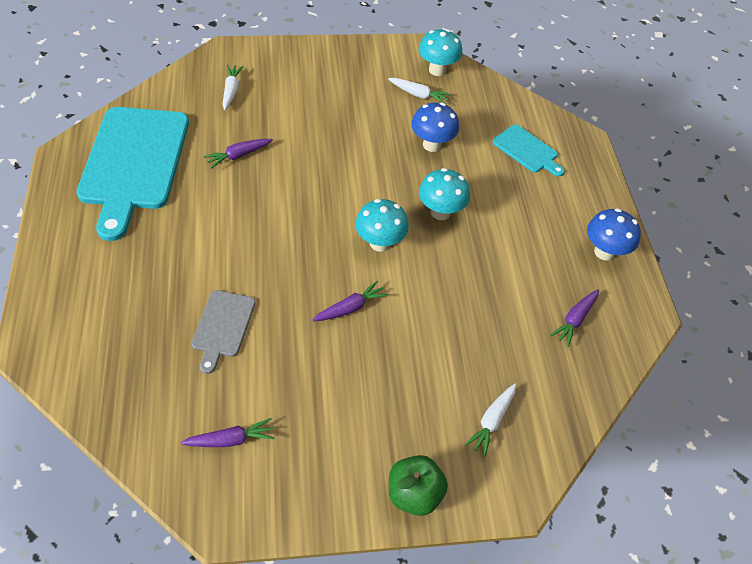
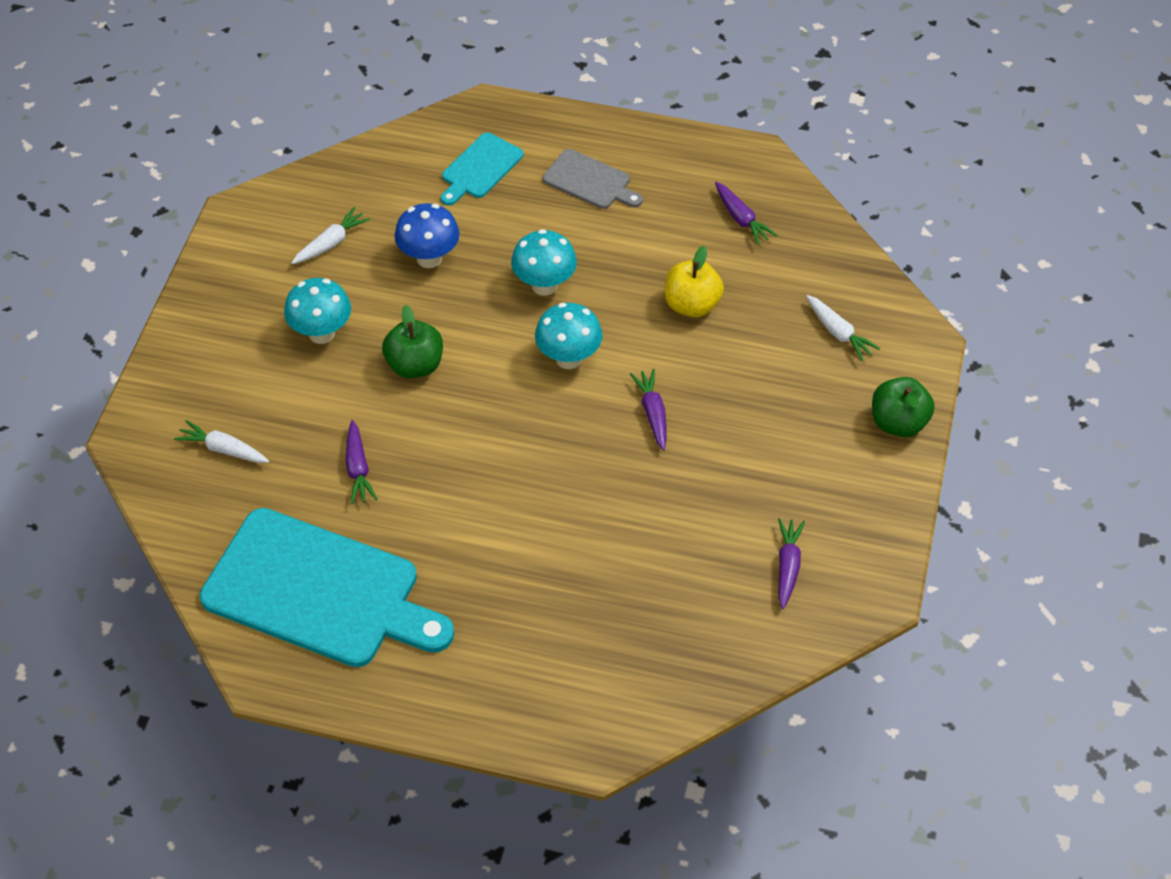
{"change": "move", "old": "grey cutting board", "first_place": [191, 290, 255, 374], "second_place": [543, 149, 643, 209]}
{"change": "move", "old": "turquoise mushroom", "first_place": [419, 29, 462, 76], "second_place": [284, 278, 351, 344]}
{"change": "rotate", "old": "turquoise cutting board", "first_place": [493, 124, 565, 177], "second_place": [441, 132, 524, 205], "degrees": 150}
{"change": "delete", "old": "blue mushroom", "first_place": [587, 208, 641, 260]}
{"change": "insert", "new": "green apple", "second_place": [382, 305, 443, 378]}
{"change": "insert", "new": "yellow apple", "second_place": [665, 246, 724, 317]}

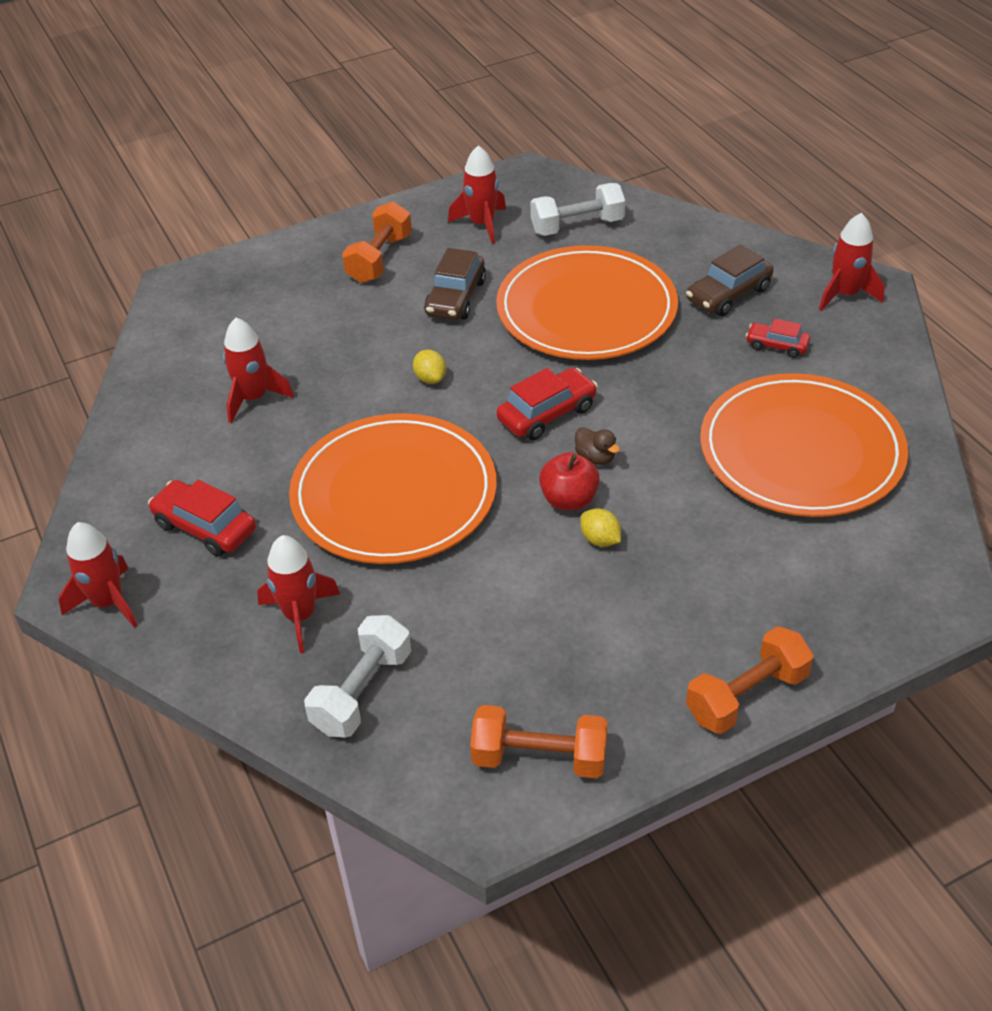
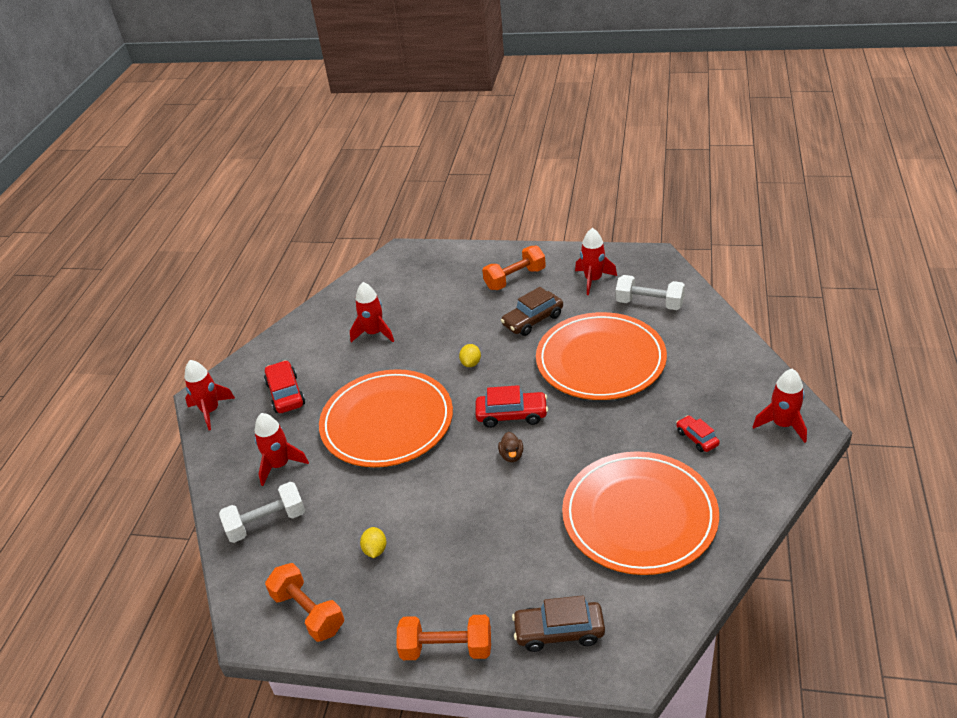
{"change": "delete", "old": "red apple", "first_place": [539, 452, 600, 510]}
{"change": "move", "old": "yellow lemon", "first_place": [580, 508, 621, 547], "second_place": [360, 527, 387, 558]}
{"change": "move", "old": "brown car", "first_place": [686, 244, 774, 316], "second_place": [512, 596, 605, 652]}

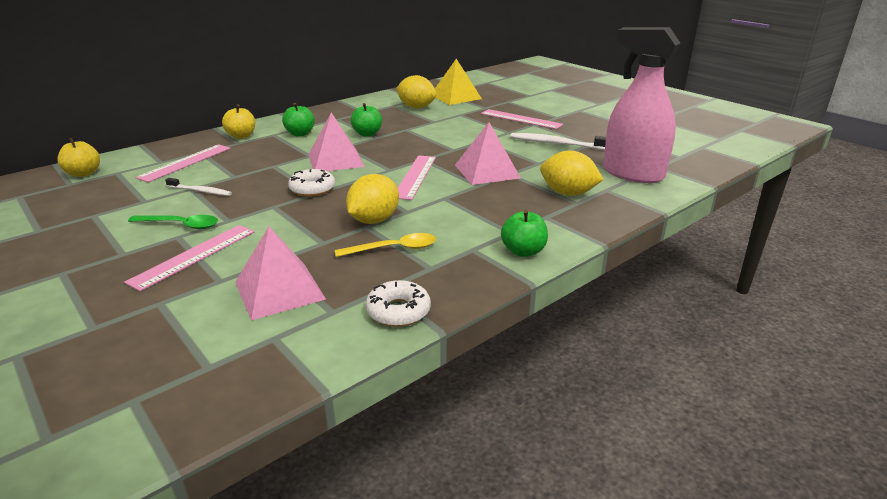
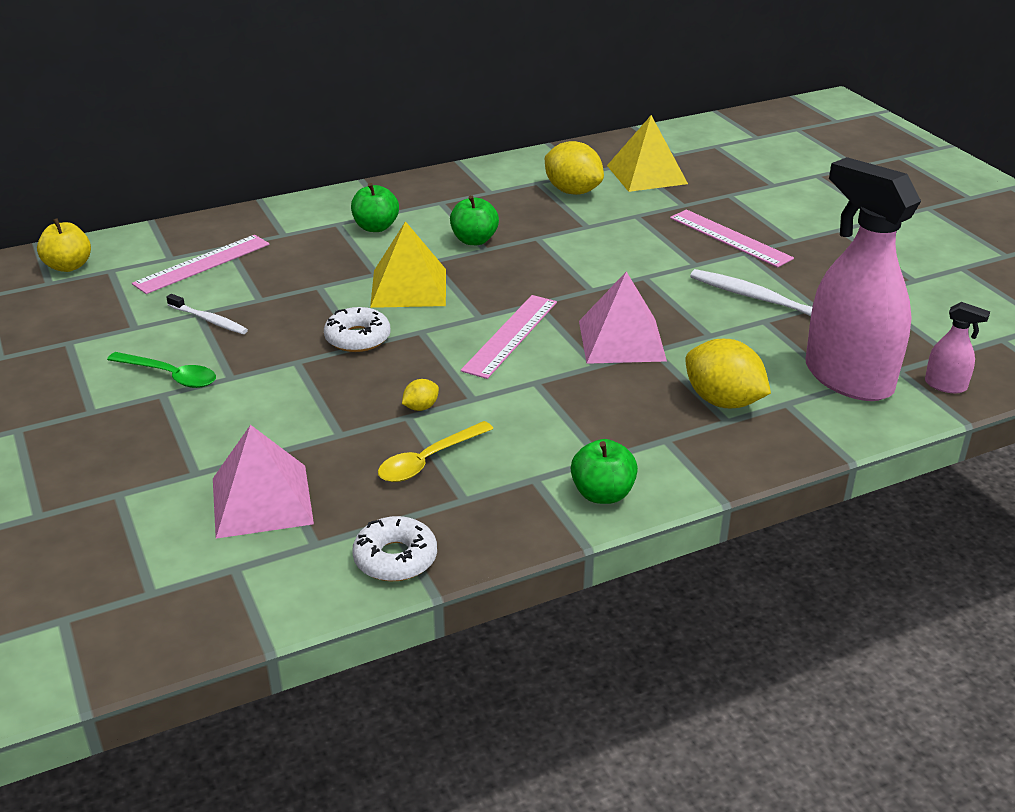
{"change": "delete", "old": "pink ruler", "first_place": [124, 225, 254, 291]}
{"change": "delete", "old": "yellow apple", "first_place": [222, 105, 255, 139]}
{"change": "recolor", "old": "pink pyramid", "new": "yellow pyramid", "first_place": [308, 113, 365, 171], "second_place": [370, 221, 446, 308]}
{"change": "rotate", "old": "yellow spoon", "first_place": [335, 233, 436, 257], "second_place": [378, 421, 494, 482], "degrees": 135}
{"change": "resize", "old": "yellow lemon", "first_place": [346, 174, 399, 224], "second_place": [402, 379, 439, 411], "factor": 0.46}
{"change": "insert", "new": "pink spray bottle", "second_place": [925, 302, 990, 393]}

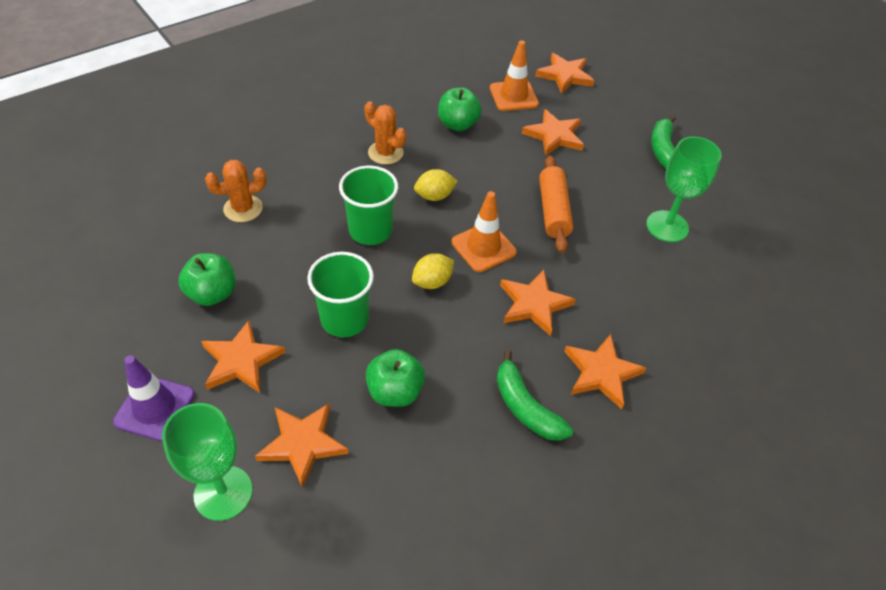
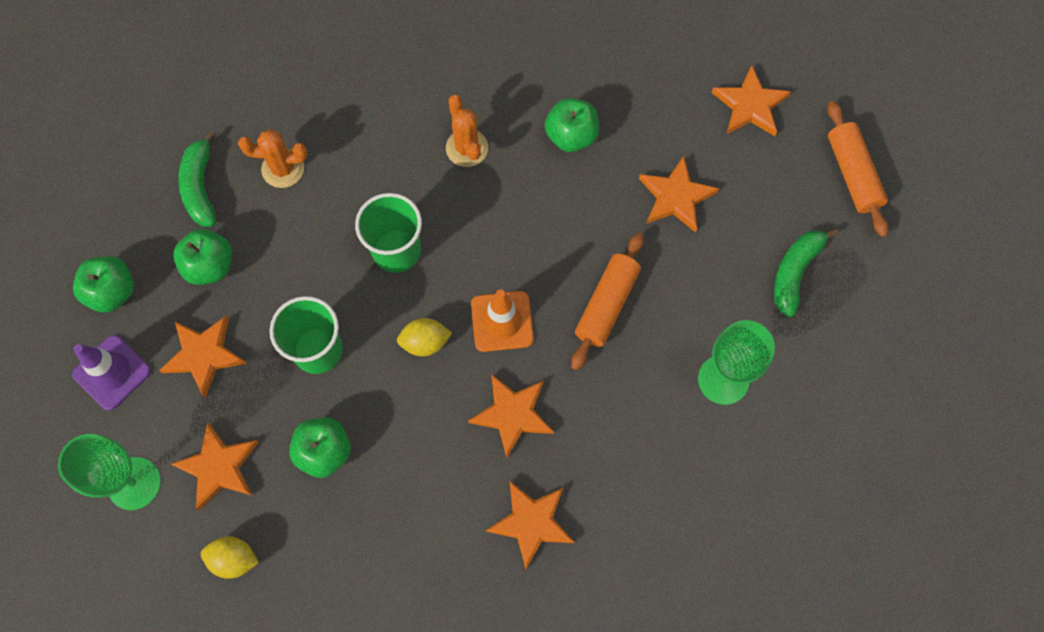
{"change": "move", "old": "yellow lemon", "first_place": [414, 169, 458, 201], "second_place": [201, 536, 259, 579]}
{"change": "delete", "old": "orange traffic cone", "first_place": [490, 40, 539, 111]}
{"change": "move", "old": "green banana", "first_place": [496, 350, 573, 441], "second_place": [179, 130, 216, 227]}
{"change": "insert", "new": "green apple", "second_place": [73, 256, 134, 313]}
{"change": "insert", "new": "orange rolling pin", "second_place": [827, 101, 889, 237]}

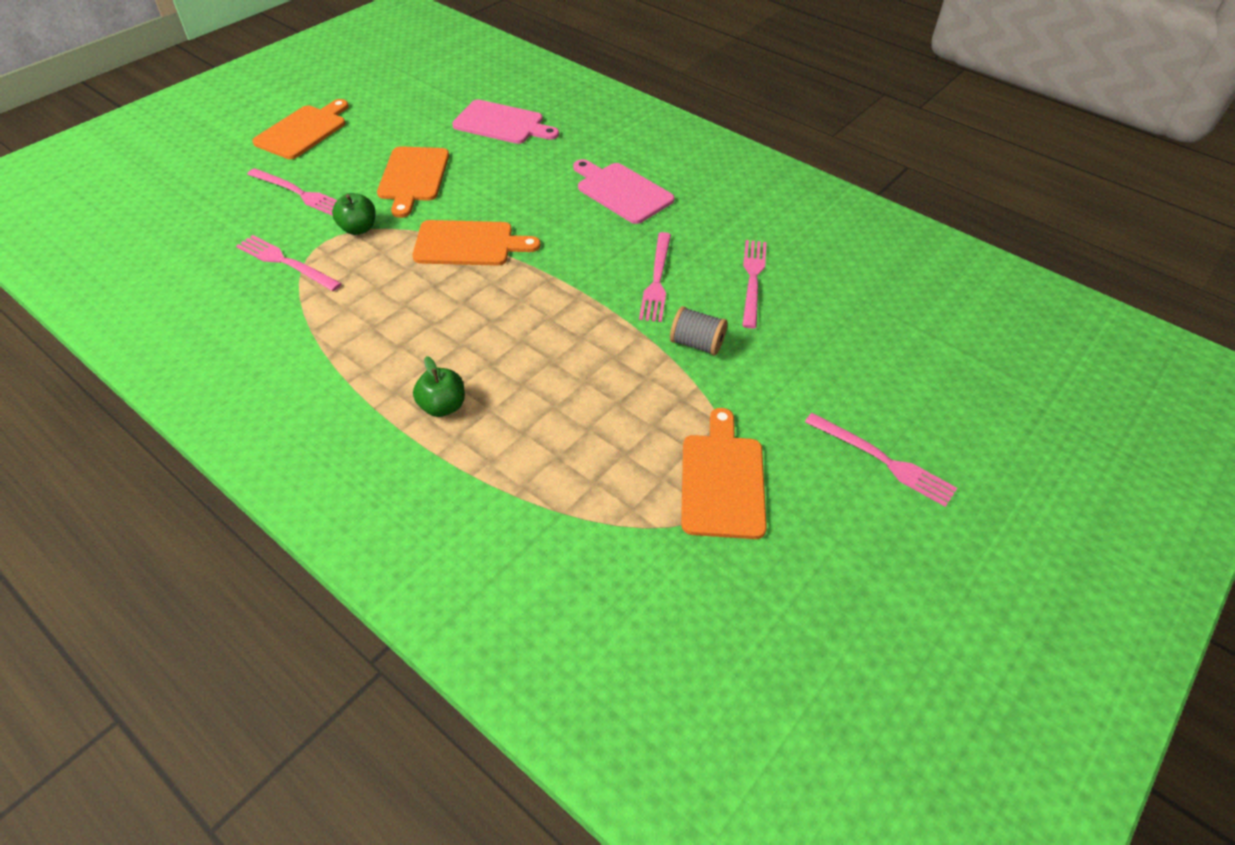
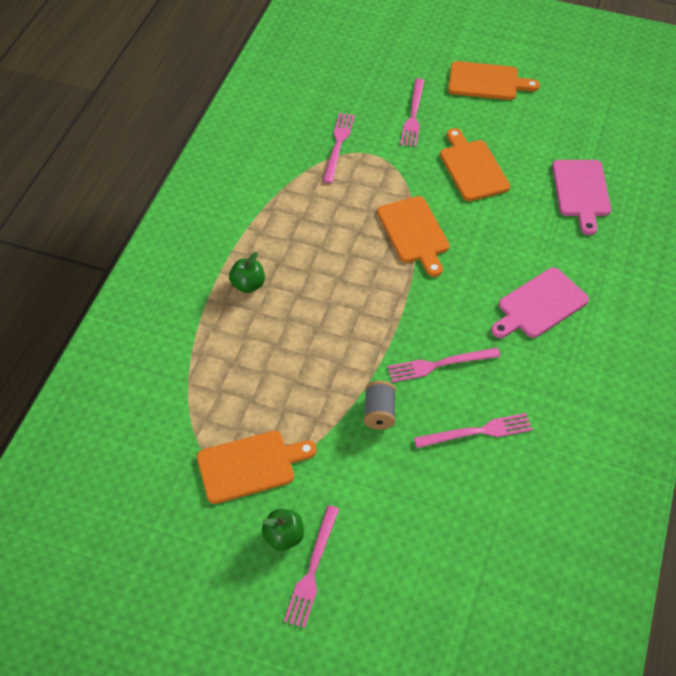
{"change": "move", "old": "green apple", "first_place": [332, 193, 376, 235], "second_place": [262, 509, 304, 551]}
{"change": "rotate", "old": "orange cutting board", "first_place": [377, 146, 449, 218], "second_place": [440, 128, 510, 201], "degrees": 90}
{"change": "rotate", "old": "pink cutting board", "first_place": [573, 159, 675, 224], "second_place": [491, 267, 589, 338], "degrees": -150}

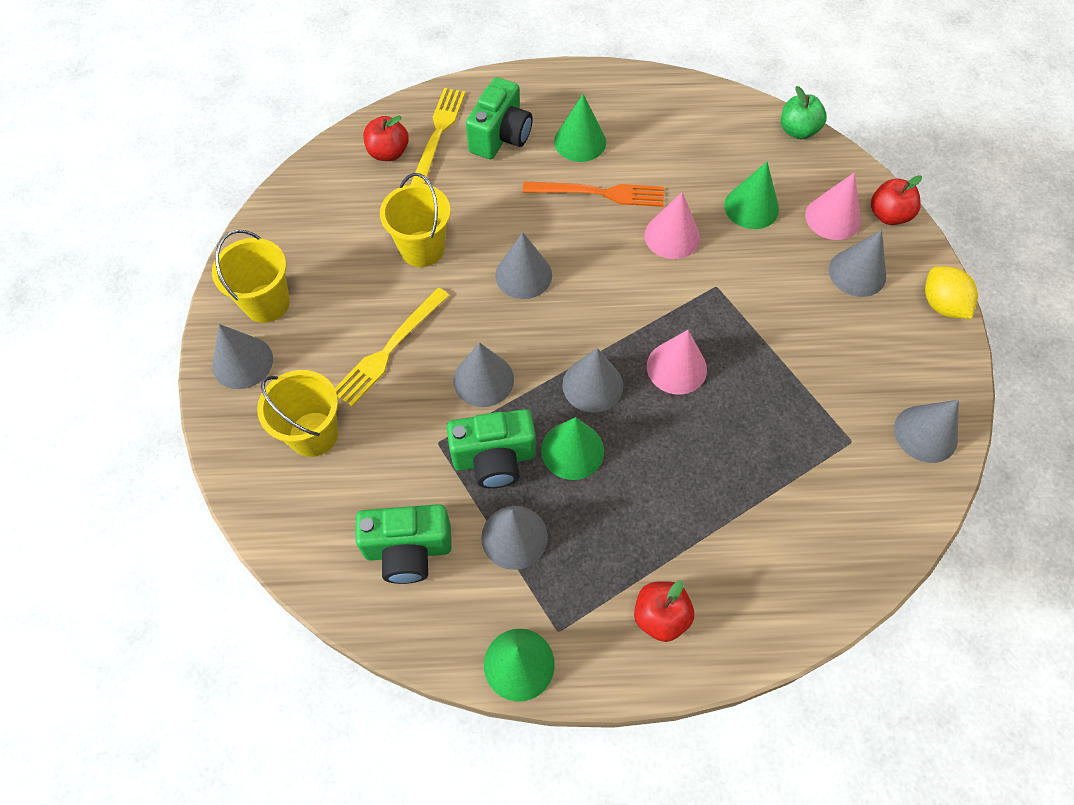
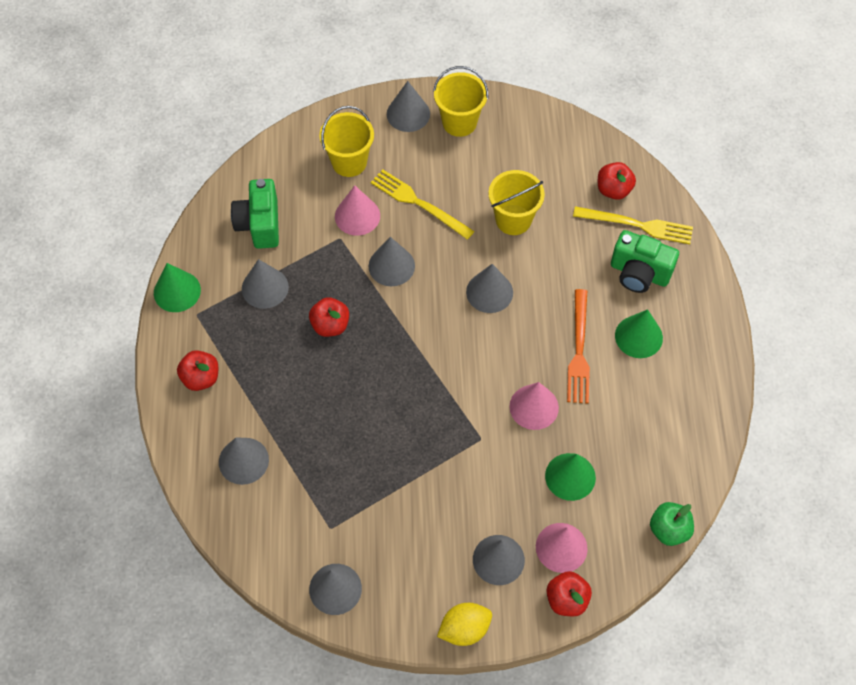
{"change": "delete", "old": "green camera", "first_place": [447, 409, 536, 488]}
{"change": "replace", "old": "green cone", "new": "red apple", "first_place": [541, 417, 604, 480], "second_place": [309, 297, 349, 337]}
{"change": "move", "old": "grey cone", "first_place": [562, 348, 623, 413], "second_place": [219, 438, 269, 485]}
{"change": "move", "old": "pink cone", "first_place": [647, 330, 707, 395], "second_place": [335, 185, 380, 236]}

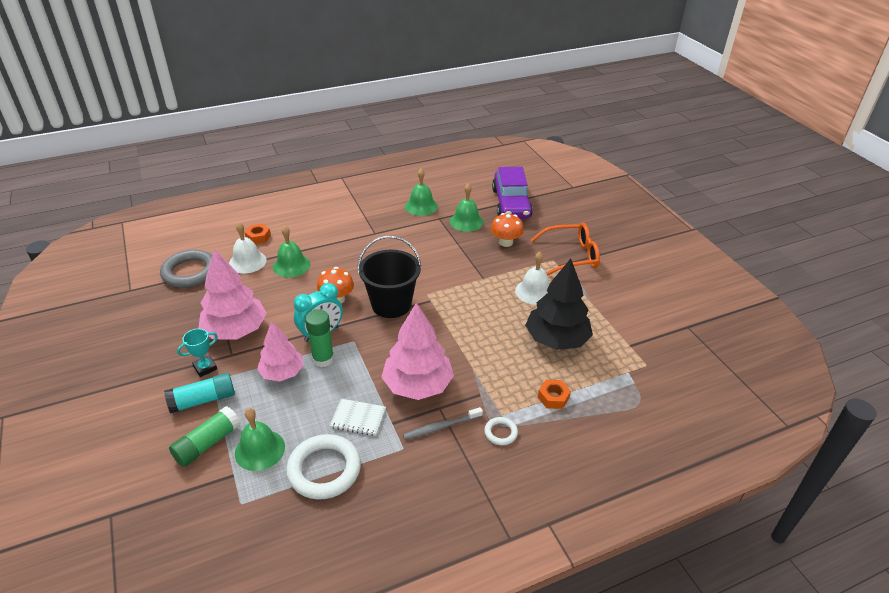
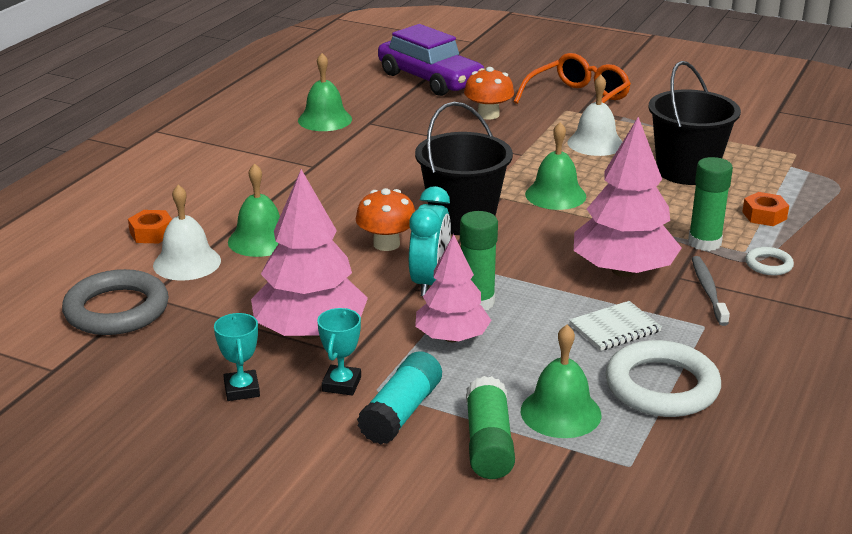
{"change": "rotate", "old": "grey toothbrush", "first_place": [403, 407, 483, 440], "second_place": [692, 256, 730, 326], "degrees": 150}
{"change": "move", "old": "green bell", "first_place": [450, 184, 483, 232], "second_place": [525, 122, 586, 210]}
{"change": "replace", "old": "black tree", "new": "black bucket", "first_place": [525, 259, 593, 350], "second_place": [648, 61, 741, 185]}
{"change": "insert", "new": "turquoise trophy", "second_place": [214, 313, 260, 401]}
{"change": "insert", "new": "green glue stick", "second_place": [688, 157, 733, 251]}

